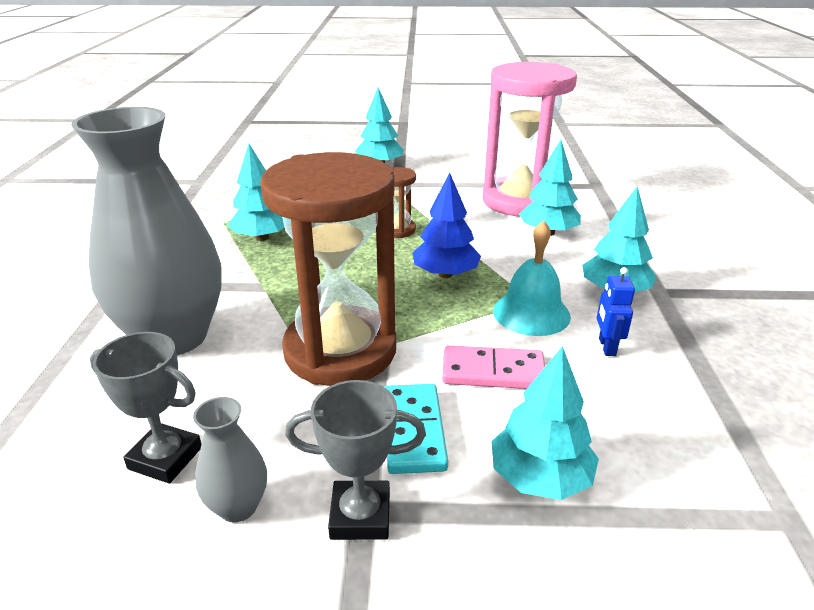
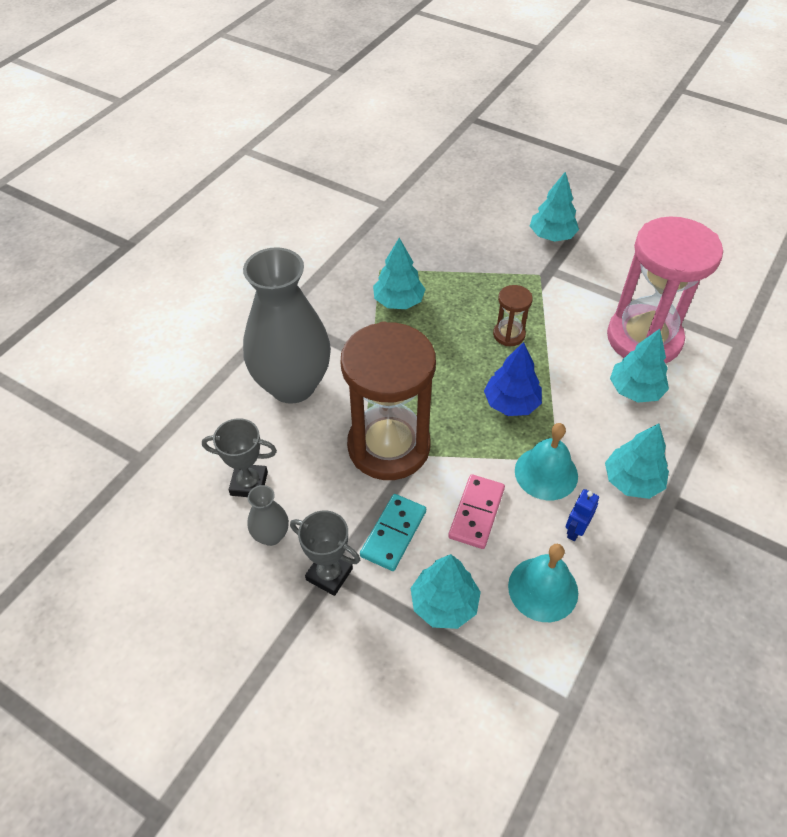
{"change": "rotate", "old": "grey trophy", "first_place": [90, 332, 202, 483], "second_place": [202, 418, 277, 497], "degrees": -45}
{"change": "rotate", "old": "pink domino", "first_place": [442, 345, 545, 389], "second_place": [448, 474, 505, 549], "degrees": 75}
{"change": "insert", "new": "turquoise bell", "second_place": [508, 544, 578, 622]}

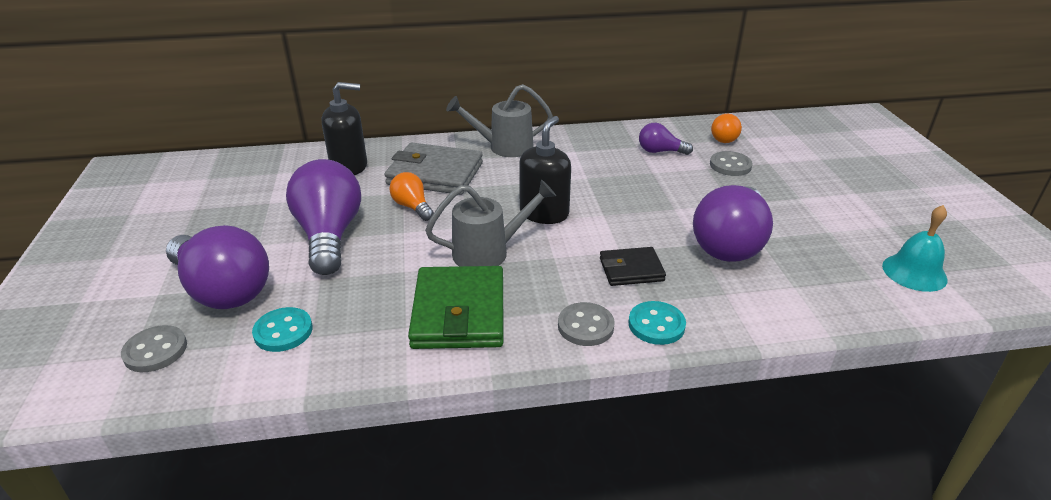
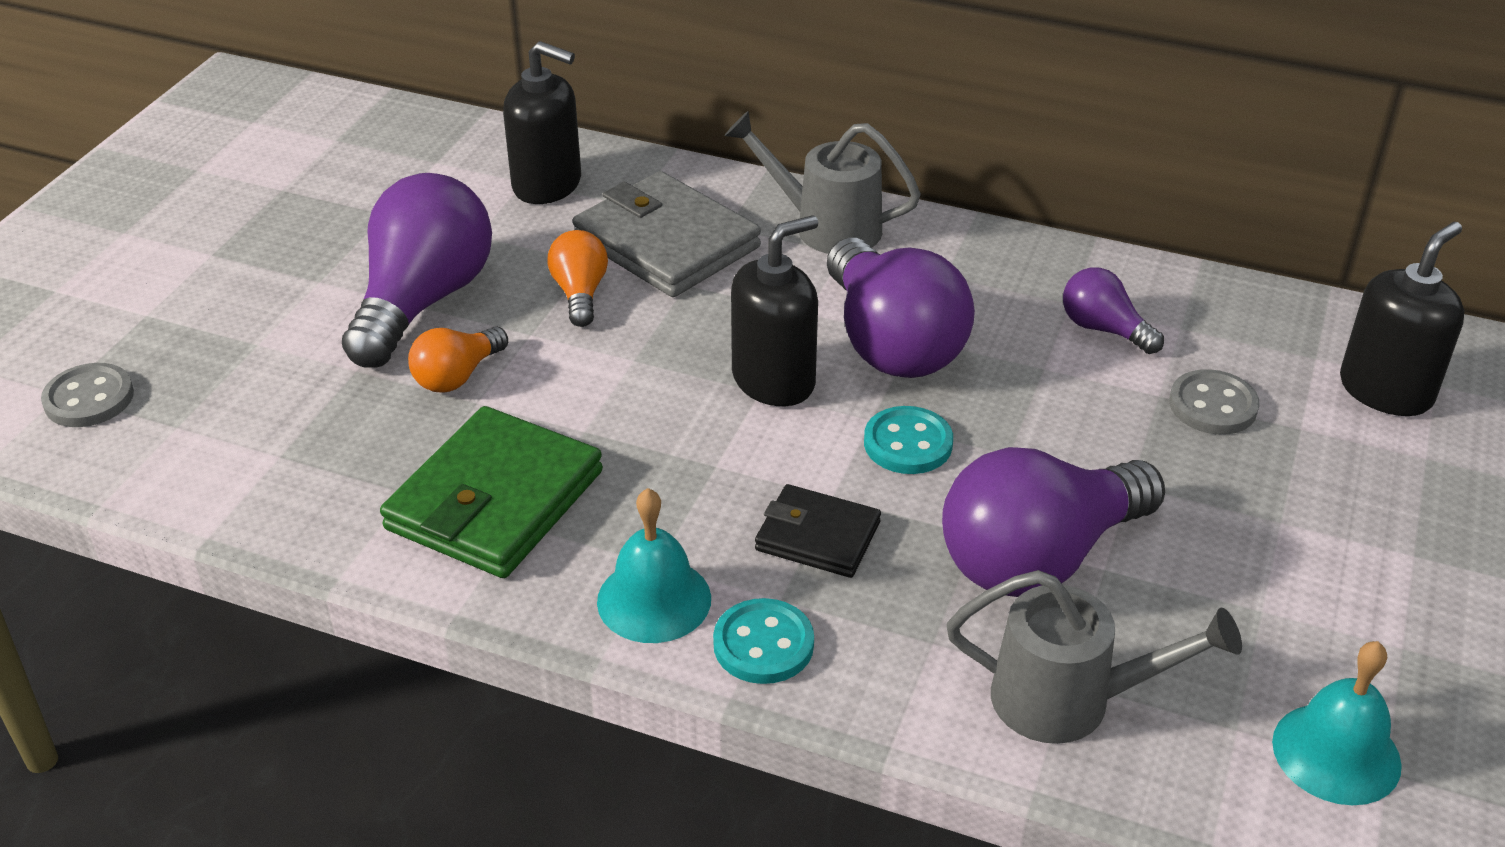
{"change": "move", "old": "purple light bulb", "first_place": [166, 225, 269, 309], "second_place": [827, 238, 975, 378]}
{"change": "move", "old": "turquoise button", "first_place": [252, 307, 313, 352], "second_place": [864, 406, 953, 474]}
{"change": "move", "old": "grey watering can", "first_place": [425, 180, 556, 266], "second_place": [946, 570, 1242, 744]}
{"change": "replace", "old": "grey button", "new": "turquoise bell", "first_place": [558, 302, 615, 346], "second_place": [597, 488, 711, 643]}
{"change": "move", "old": "orange light bulb", "first_place": [711, 114, 742, 143], "second_place": [408, 326, 508, 393]}
{"change": "insert", "new": "black soap dispenser", "second_place": [1340, 222, 1465, 416]}

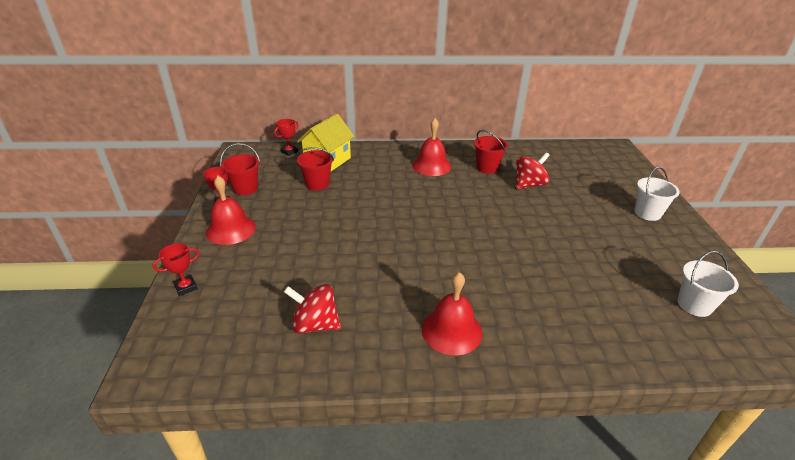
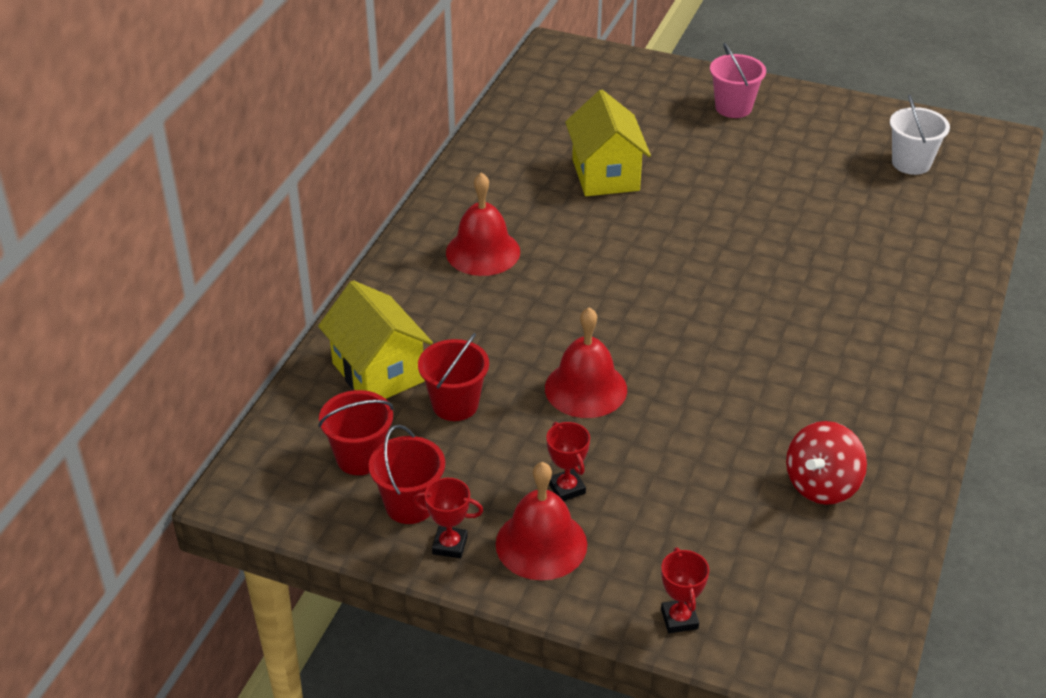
{"change": "move", "old": "red trophy", "first_place": [274, 119, 298, 156], "second_place": [546, 422, 590, 501]}
{"change": "move", "old": "red bell", "first_place": [422, 272, 482, 355], "second_place": [545, 307, 627, 418]}
{"change": "move", "old": "red bucket", "first_place": [474, 130, 508, 174], "second_place": [318, 390, 394, 475]}
{"change": "replace", "old": "red spinning top", "new": "yellow house", "first_place": [516, 152, 550, 189], "second_place": [565, 90, 651, 196]}
{"change": "recolor", "old": "white bucket", "new": "pink bucket", "first_place": [635, 167, 680, 221], "second_place": [710, 43, 766, 118]}

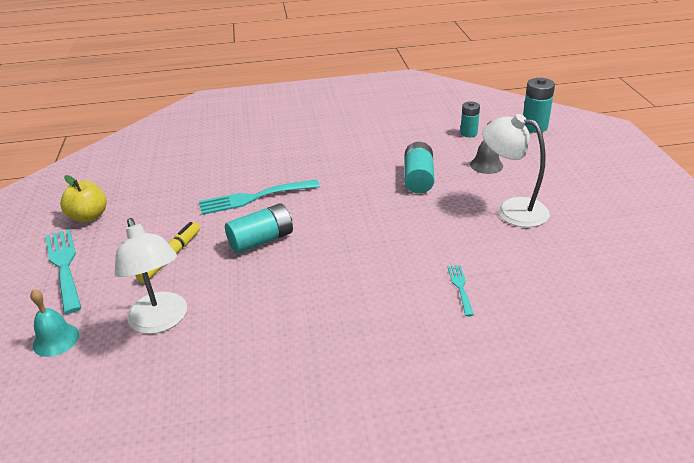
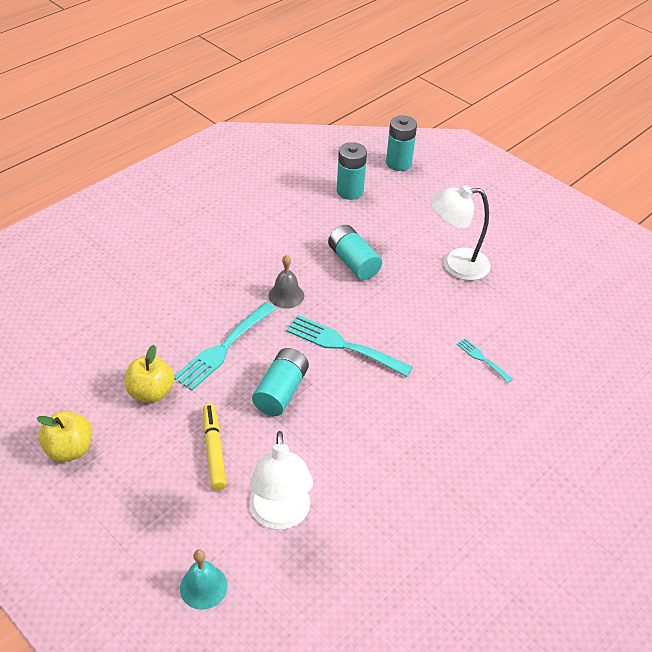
{"change": "move", "old": "turquoise fork", "first_place": [45, 229, 81, 314], "second_place": [286, 315, 413, 377]}
{"change": "rotate", "old": "white lamp", "first_place": [115, 218, 187, 334], "second_place": [250, 431, 313, 530], "degrees": 60}
{"change": "resize", "old": "turquoise battery", "first_place": [460, 101, 480, 137], "second_place": [337, 142, 367, 200], "factor": 1.53}
{"change": "move", "old": "grey bell", "first_place": [470, 120, 503, 174], "second_place": [269, 255, 304, 309]}
{"change": "insert", "new": "yellow apple", "second_place": [125, 345, 175, 403]}

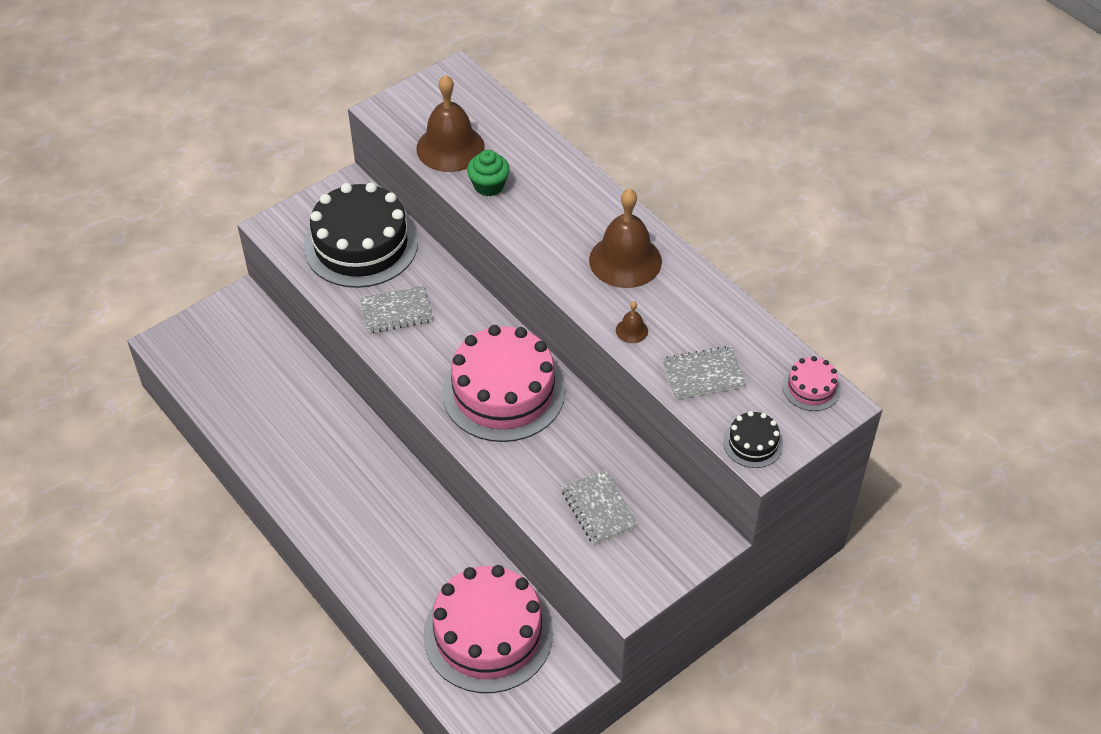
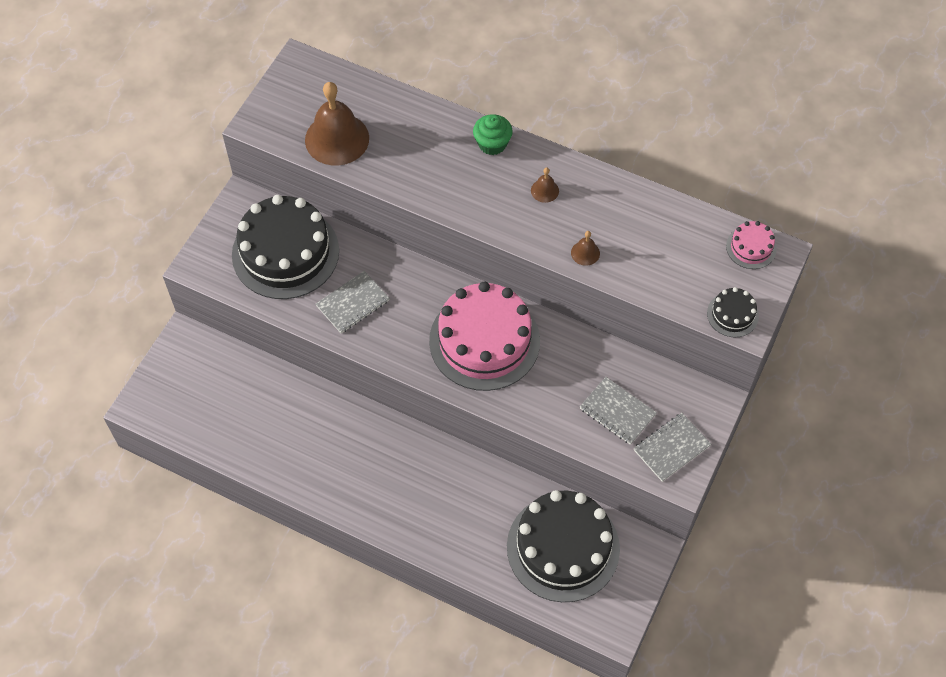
{"change": "recolor", "old": "pink cake", "new": "black cake", "first_place": [423, 565, 553, 693], "second_place": [507, 490, 620, 602]}
{"change": "move", "old": "green cupcake", "first_place": [467, 150, 510, 196], "second_place": [473, 114, 513, 155]}
{"change": "resize", "old": "brown bell", "first_place": [589, 189, 662, 288], "second_place": [531, 168, 559, 203], "factor": 0.43}
{"change": "move", "old": "grey notebook", "first_place": [662, 346, 746, 400], "second_place": [633, 413, 711, 482]}

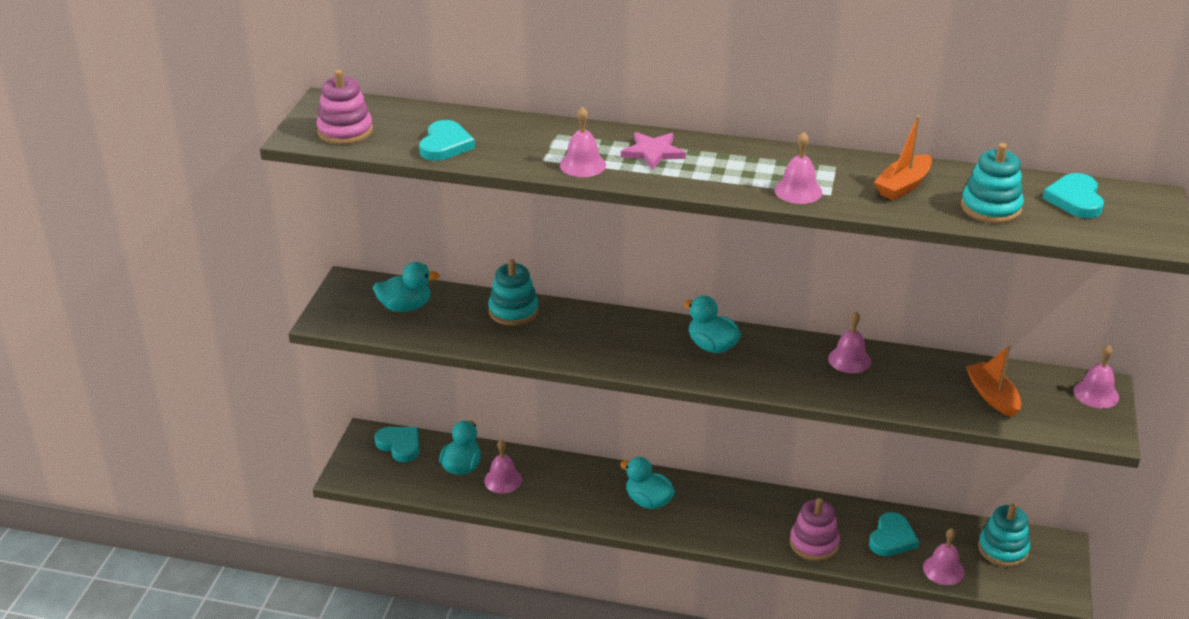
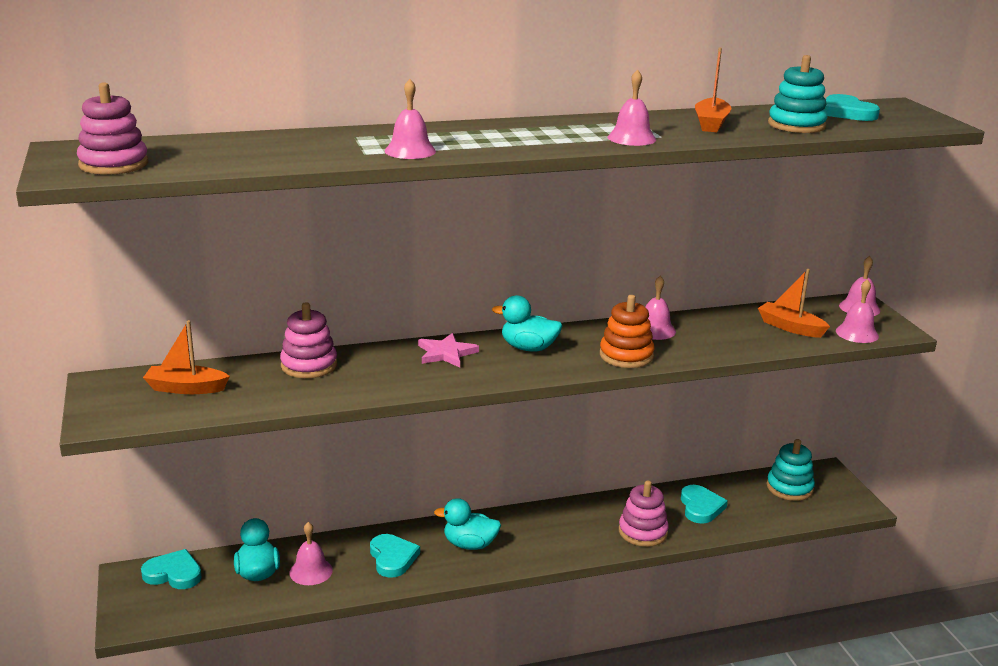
{"change": "replace", "old": "turquoise duck", "new": "orange boat", "first_place": [373, 262, 440, 312], "second_place": [143, 320, 230, 394]}
{"change": "move", "old": "turquoise heart", "first_place": [419, 120, 475, 161], "second_place": [370, 534, 420, 578]}
{"change": "recolor", "old": "turquoise stacking toy", "new": "pink stacking toy", "first_place": [488, 259, 539, 326], "second_place": [280, 302, 337, 378]}
{"change": "move", "old": "pink star", "first_place": [621, 132, 686, 170], "second_place": [418, 333, 479, 368]}
{"change": "move", "old": "pink bell", "first_place": [923, 529, 964, 585], "second_place": [836, 279, 879, 343]}
{"change": "insert", "new": "orange stacking toy", "second_place": [600, 295, 655, 368]}

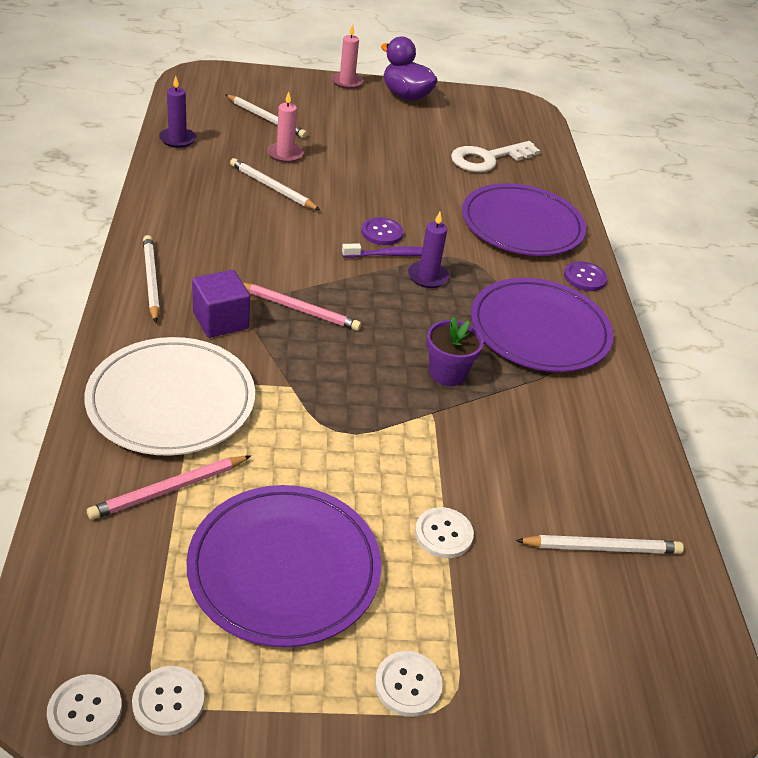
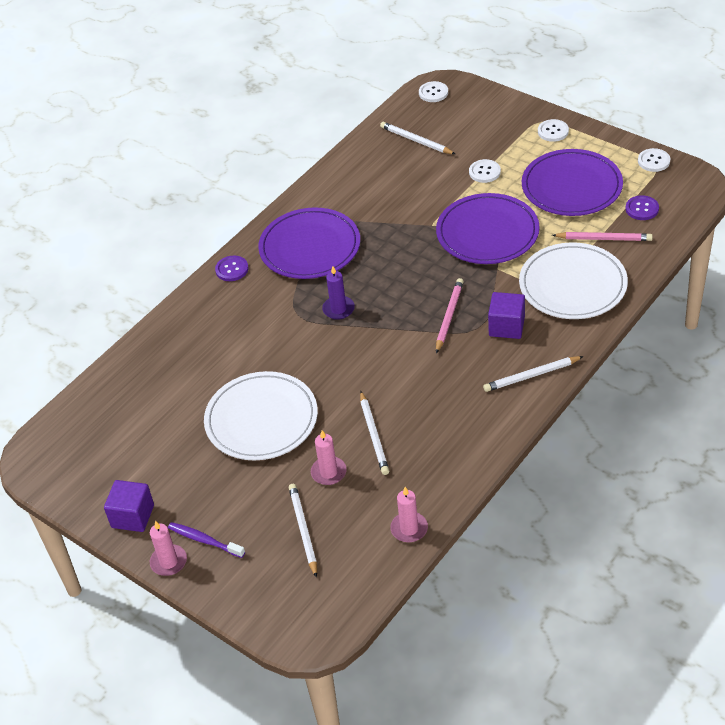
{"change": "move", "old": "white button", "first_place": [47, 674, 122, 746], "second_place": [419, 81, 448, 102]}
{"change": "rotate", "old": "white pencil", "first_place": [143, 235, 160, 323], "second_place": [483, 356, 584, 392], "degrees": 45}
{"change": "recolor", "old": "purple candle", "new": "pink candle", "first_place": [159, 76, 196, 148], "second_place": [390, 487, 428, 542]}
{"change": "rotate", "old": "pink pencil", "first_place": [243, 283, 361, 331], "second_place": [436, 278, 464, 353], "degrees": 45}
{"change": "move", "old": "purple toothbrush", "first_place": [342, 243, 423, 258], "second_place": [168, 522, 245, 558]}
{"change": "move", "old": "purple button", "first_place": [361, 217, 403, 245], "second_place": [626, 195, 659, 220]}
{"change": "replace", "old": "purple duck", "new": "purple cube", "first_place": [381, 36, 438, 101], "second_place": [104, 480, 154, 532]}
{"change": "delete", "old": "purple flower pot", "first_place": [426, 317, 484, 386]}
{"change": "delete", "old": "white key", "first_place": [451, 141, 540, 172]}
{"change": "move", "old": "purple plate", "first_place": [462, 183, 586, 256], "second_place": [436, 193, 540, 264]}
{"change": "insert", "new": "white plate", "second_place": [204, 371, 318, 460]}

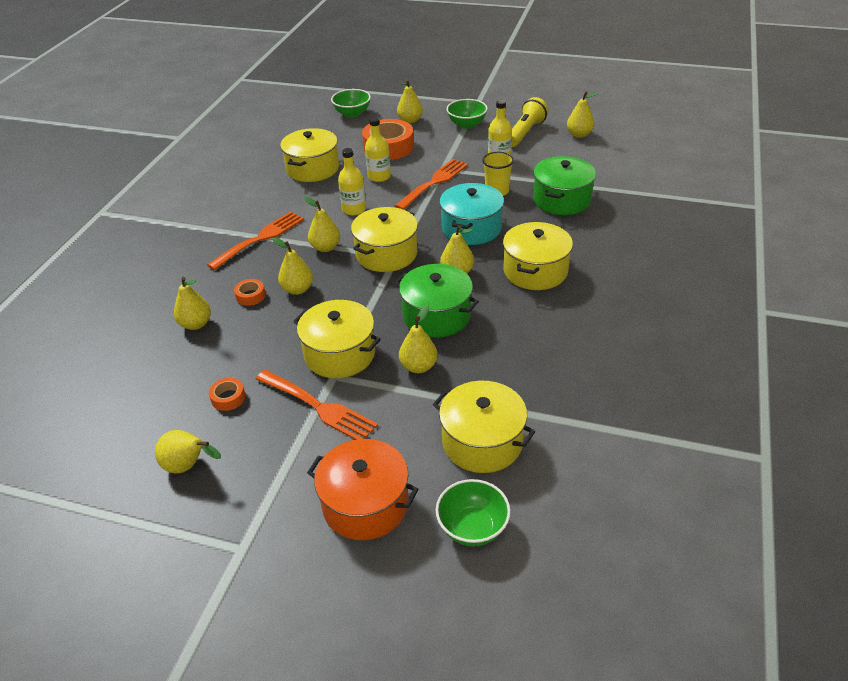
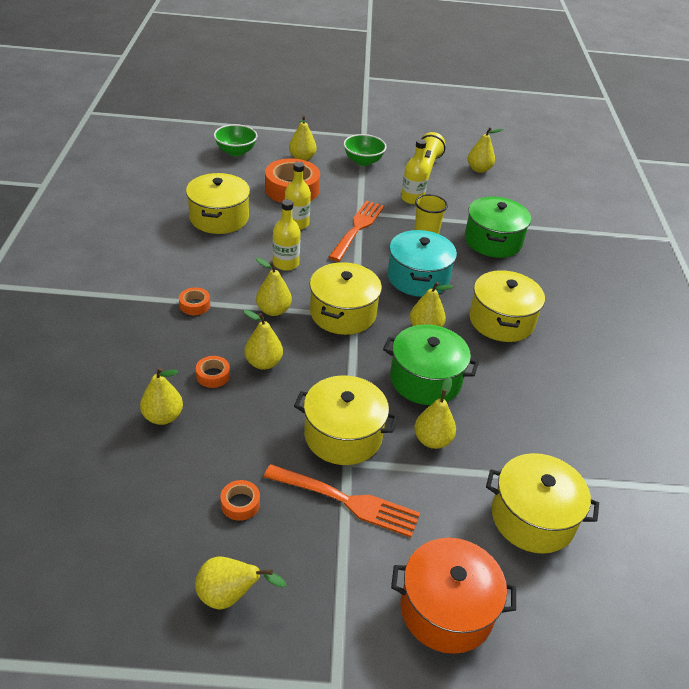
{"change": "replace", "old": "orange fork", "new": "orange tape", "first_place": [207, 211, 304, 270], "second_place": [179, 288, 210, 315]}
{"change": "delete", "old": "green bowl", "first_place": [436, 479, 511, 546]}

